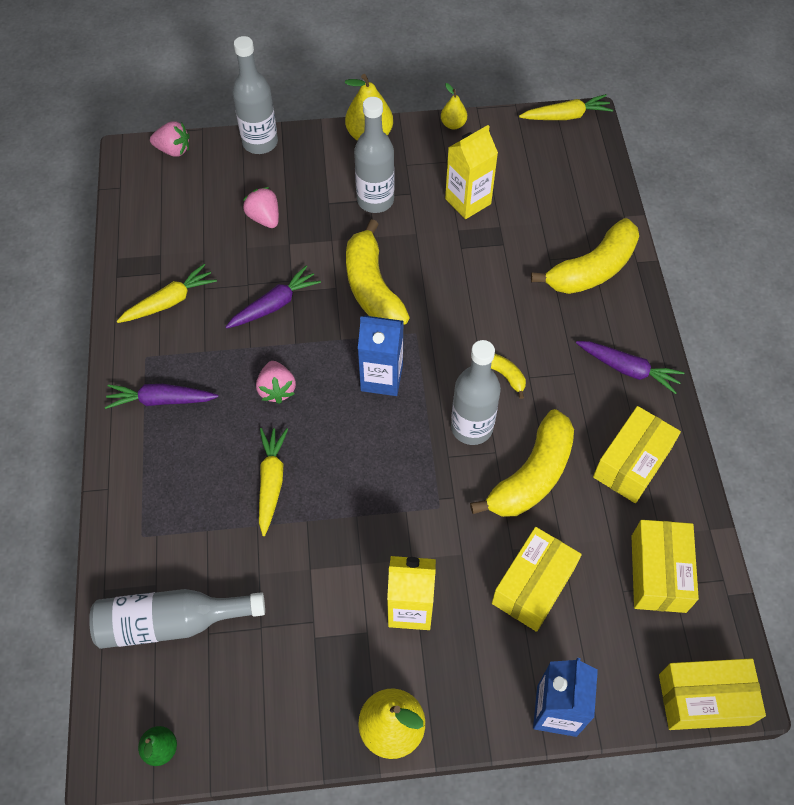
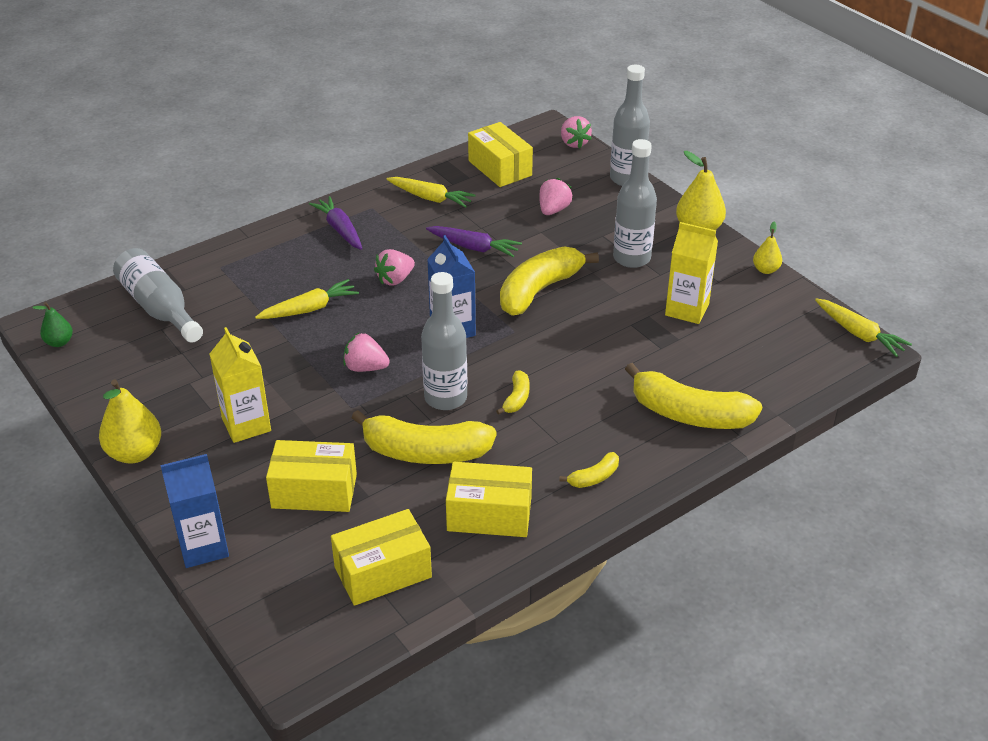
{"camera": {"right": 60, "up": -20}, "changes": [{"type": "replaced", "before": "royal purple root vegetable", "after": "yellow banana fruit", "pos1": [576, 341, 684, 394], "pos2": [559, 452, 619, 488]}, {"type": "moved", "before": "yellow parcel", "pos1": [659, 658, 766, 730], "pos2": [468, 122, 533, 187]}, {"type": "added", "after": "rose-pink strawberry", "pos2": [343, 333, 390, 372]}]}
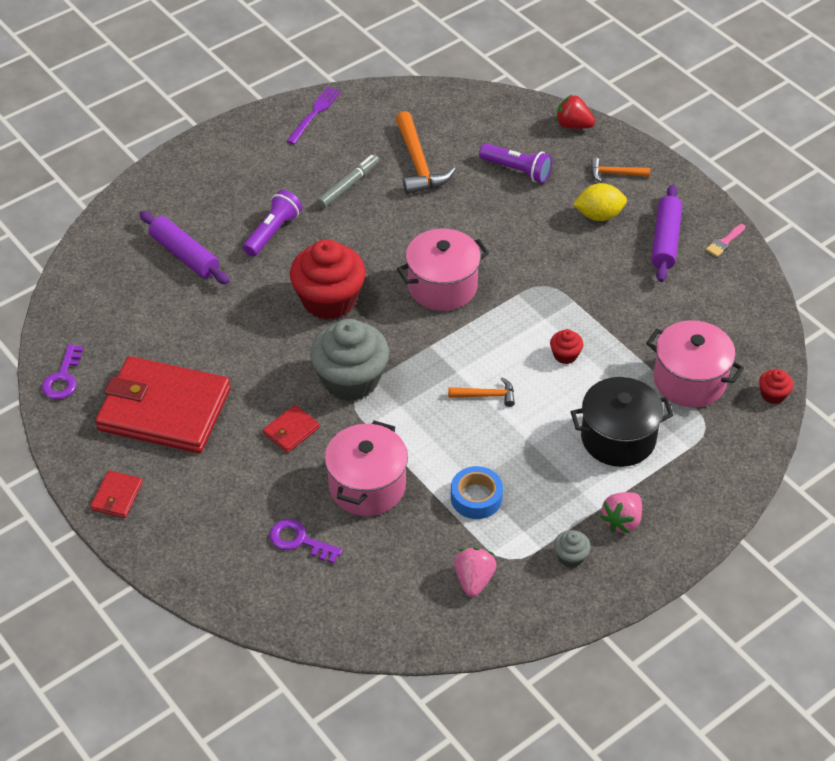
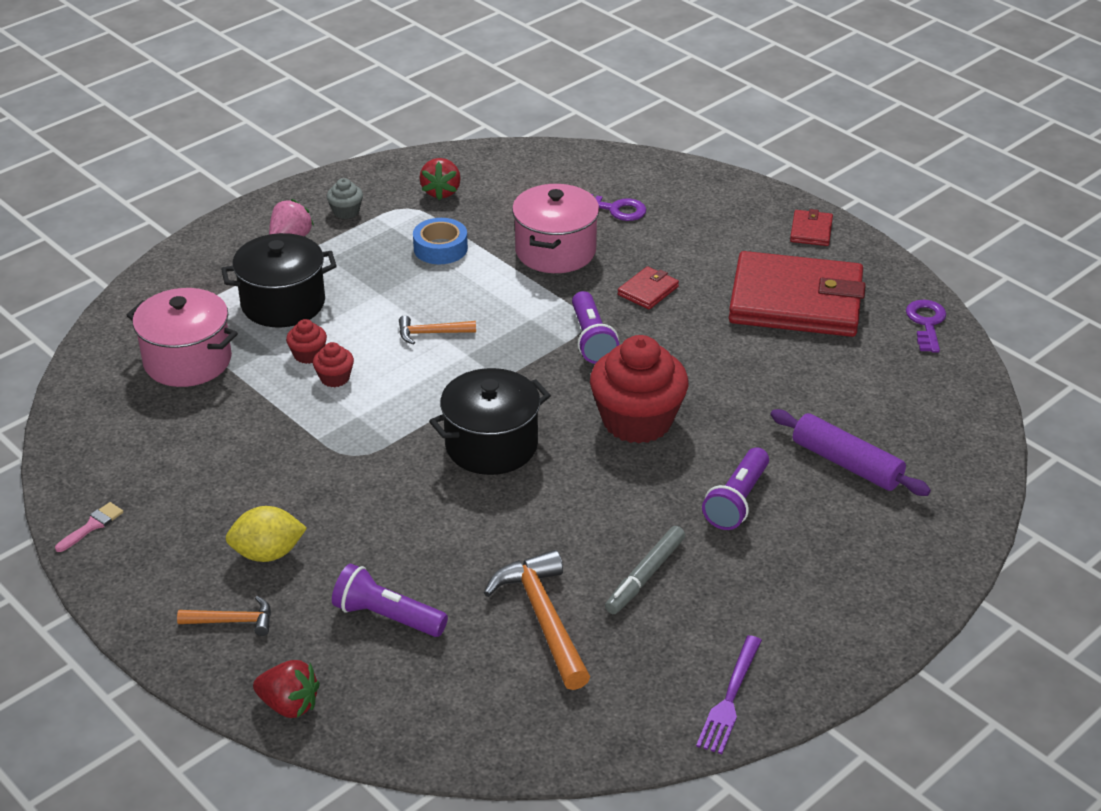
{"camera": {"right": 175, "up": -10}, "changes": [{"type": "removed", "before": "royal purple rolling pin", "pos1": [651, 185, 682, 282]}, {"type": "recoloured", "before": "rose-pink stockpot", "after": "ebony stockpot", "pos1": [397, 229, 489, 311], "pos2": [429, 368, 551, 475]}, {"type": "replaced", "before": "grey fairy cake", "after": "royal purple pocket torch", "pos1": [310, 319, 389, 401], "pos2": [572, 291, 619, 364]}, {"type": "moved", "before": "crimson fairy cake", "pos1": [759, 369, 793, 404], "pos2": [286, 319, 327, 364]}, {"type": "recoloured", "before": "rose-pink strawberry", "after": "crimson strawberry", "pos1": [454, 547, 497, 597], "pos2": [419, 158, 461, 200]}]}
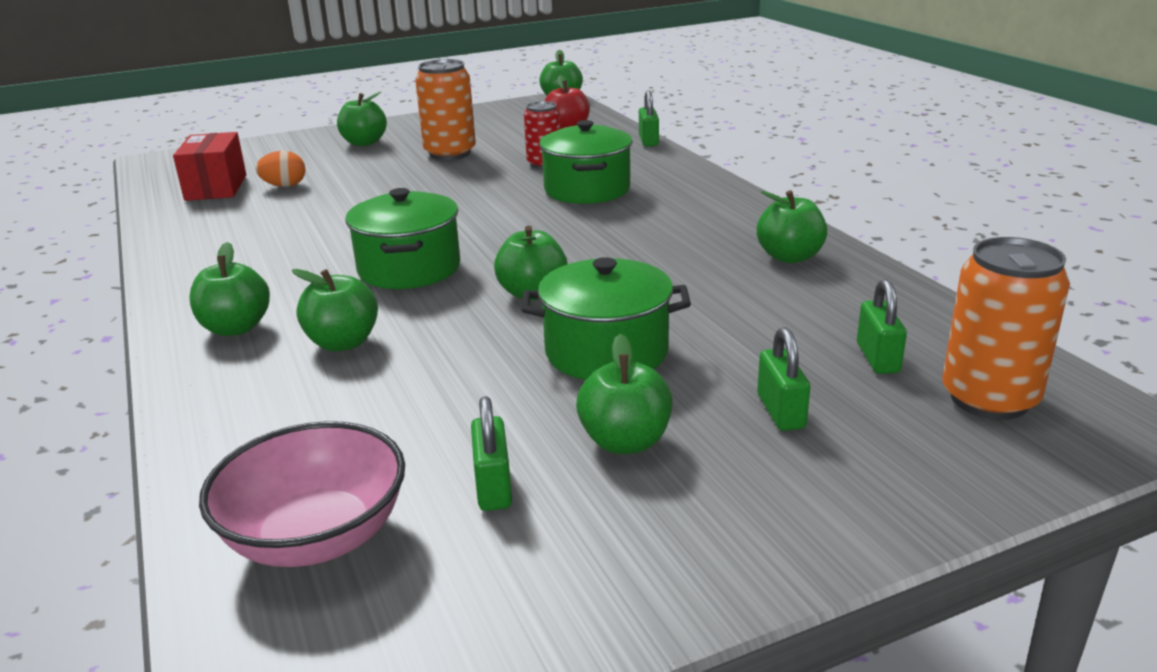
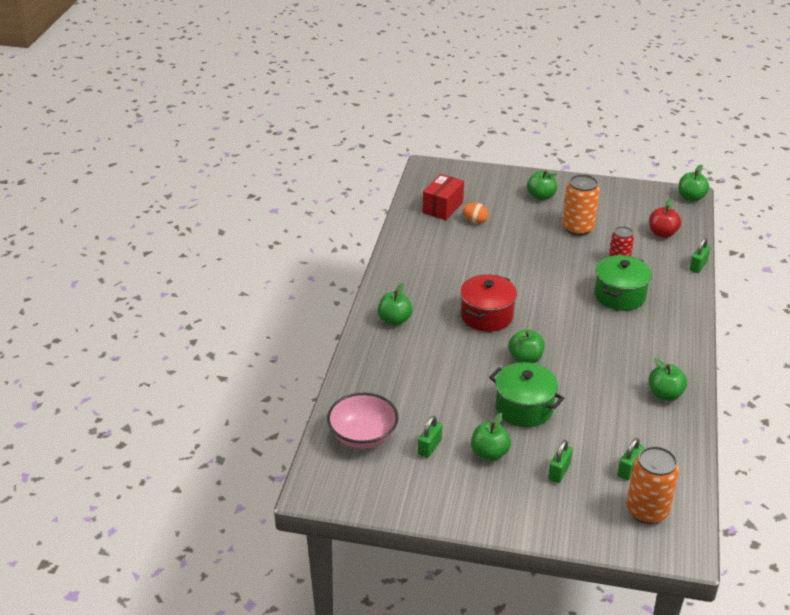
{"camera": {"right": 35, "up": 10}, "changes": [{"type": "recoloured", "before": "emerald stockpot", "after": "crimson stockpot", "pos1": [346, 188, 460, 289], "pos2": [460, 275, 517, 332]}, {"type": "removed", "before": "emerald apple fruit", "pos1": [292, 269, 378, 351]}]}
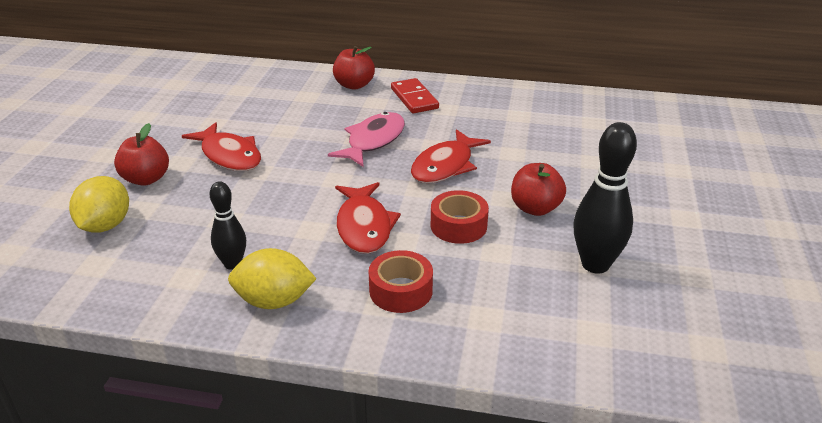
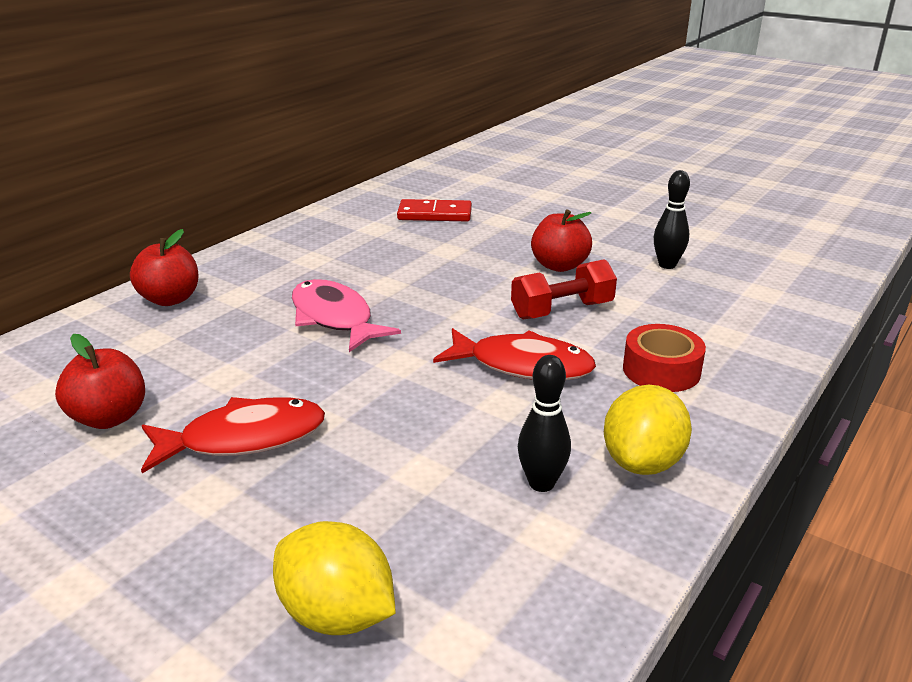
{"camera": {"right": -65, "up": -5}, "changes": [{"type": "moved", "before": "crimson domino", "pos1": [391, 78, 439, 113], "pos2": [397, 199, 472, 222]}, {"type": "resized", "before": "ebony skittle", "pos1": [573, 122, 637, 274], "pos2": [654, 170, 690, 269], "scale": 0.61}, {"type": "moved", "before": "crimson apple fruit", "pos1": [114, 123, 169, 186], "pos2": [55, 334, 145, 429]}, {"type": "removed", "before": "crimson fish", "pos1": [411, 129, 491, 183]}, {"type": "replaced", "before": "crimson sticky tape", "after": "crimson dumbbell", "pos1": [431, 190, 489, 244], "pos2": [511, 259, 617, 319]}]}
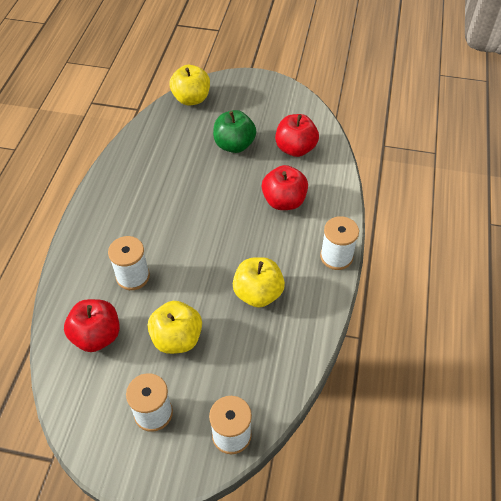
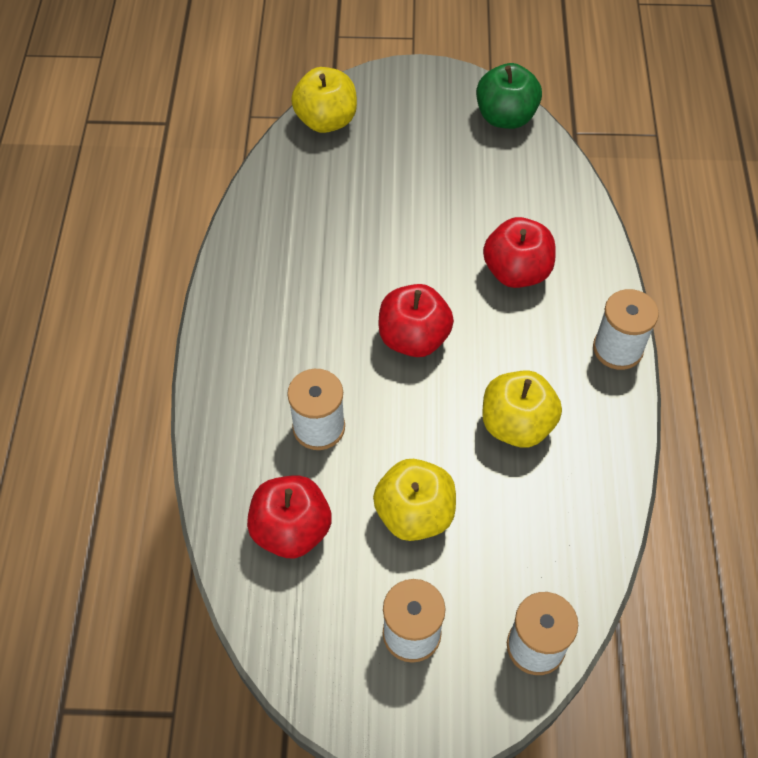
{"camera": {"right": -10, "up": 5}, "changes": [{"type": "moved", "before": "emerald apple fruit", "pos1": [213, 110, 256, 153], "pos2": [476, 63, 542, 129]}, {"type": "moved", "before": "crimson apple fruit", "pos1": [275, 114, 319, 157], "pos2": [378, 284, 454, 357]}]}
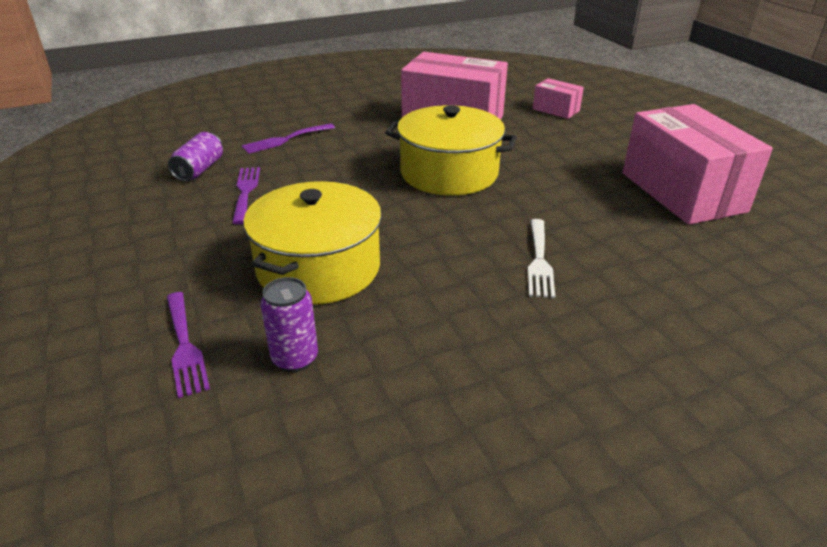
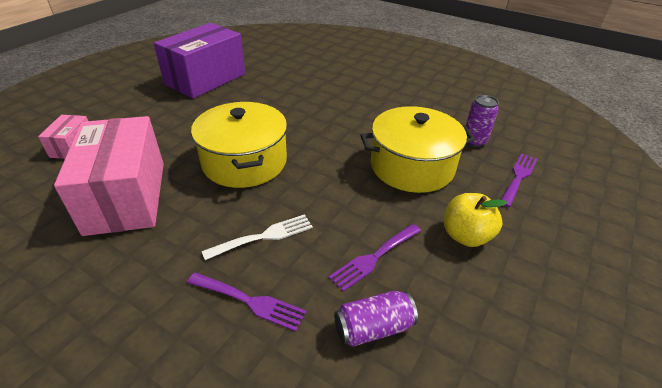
{"camera": {"right": -125, "up": 5}, "changes": [{"type": "recoloured", "before": "rose-pink parcel", "after": "royal purple parcel", "pos1": [623, 104, 773, 225], "pos2": [154, 23, 245, 99]}, {"type": "moved", "before": "snow-white table fork", "pos1": [528, 219, 555, 298], "pos2": [202, 214, 313, 260]}, {"type": "added", "after": "yellow apple fruit", "pos2": [444, 193, 508, 247]}]}
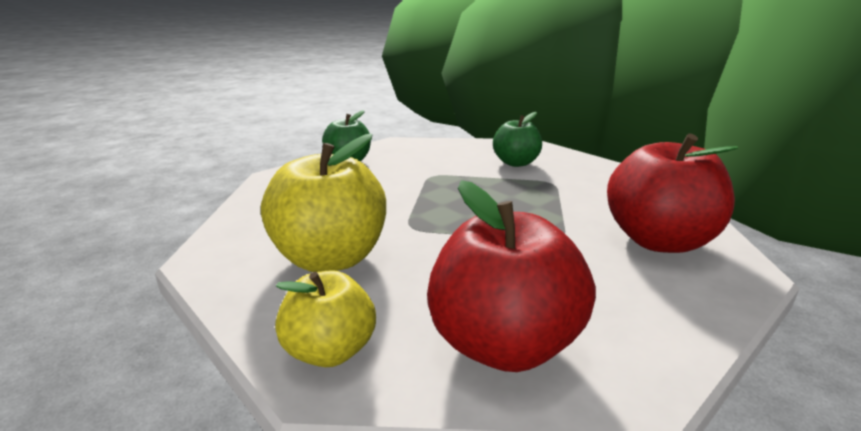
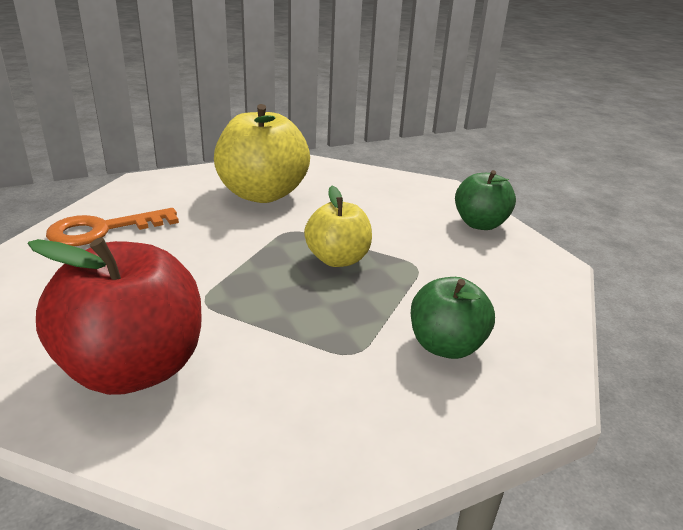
{"camera": {"right": 105, "up": 5}, "changes": [{"type": "replaced", "before": "crimson apple fruit", "after": "orange latchkey", "pos1": [427, 180, 596, 372], "pos2": [46, 208, 179, 246]}, {"type": "moved", "before": "yellow apple fruit", "pos1": [275, 270, 376, 367], "pos2": [304, 186, 372, 267]}]}
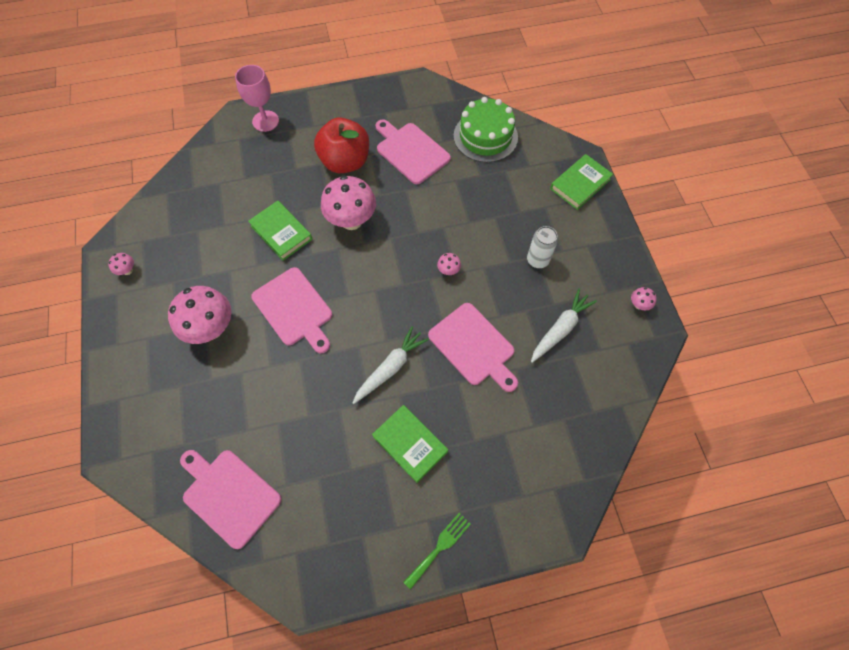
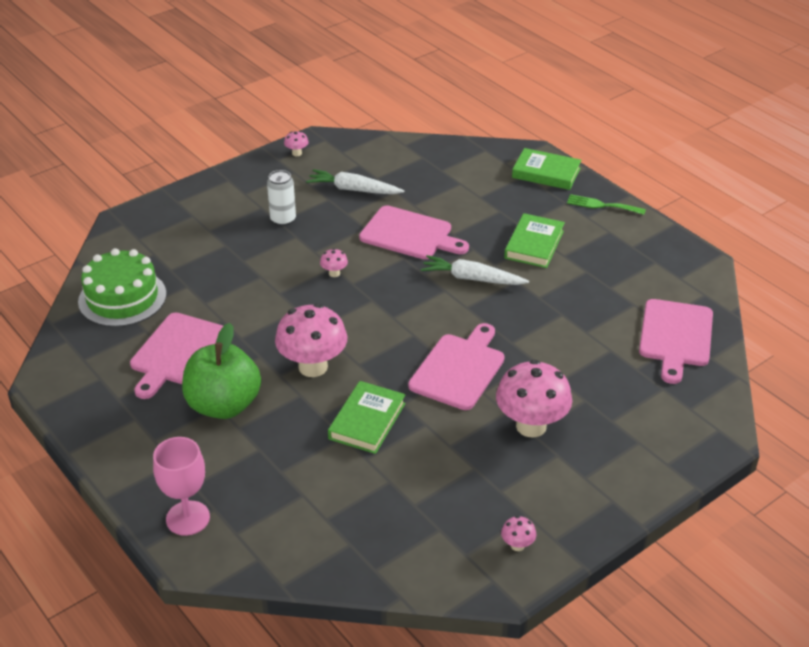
{"camera": {"right": -115, "up": -25}, "changes": [{"type": "recoloured", "before": "crimson apple fruit", "after": "emerald apple fruit", "pos1": [314, 117, 369, 173], "pos2": [182, 323, 261, 419]}, {"type": "moved", "before": "emerald hardback", "pos1": [550, 154, 613, 210], "pos2": [512, 148, 581, 190]}, {"type": "turned", "before": "rose-pink chopping board", "pos1": [428, 303, 518, 392], "pos2": [359, 206, 469, 259], "turn": 90}]}
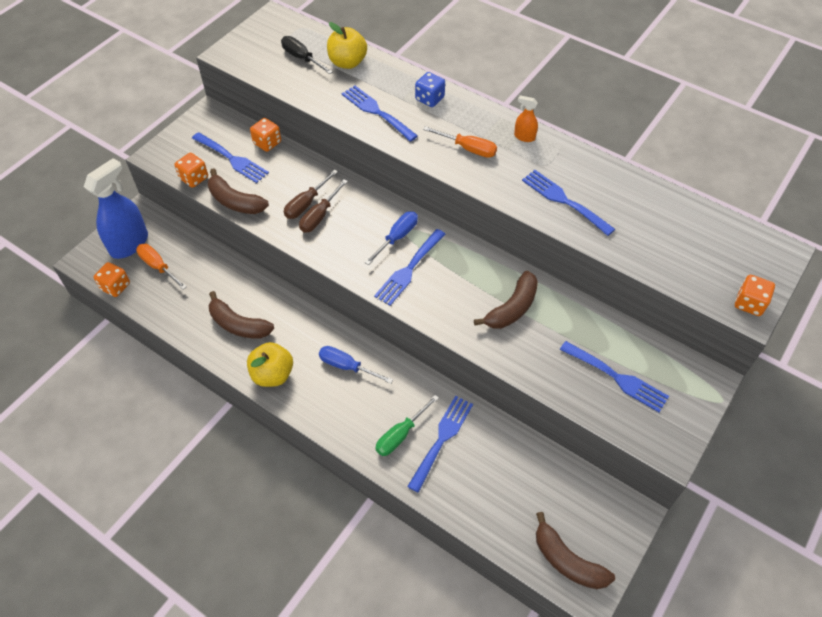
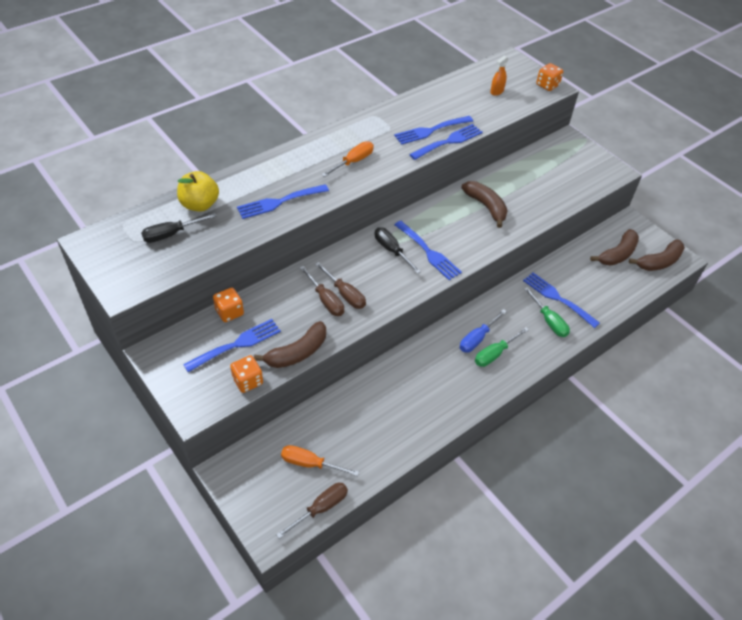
{"camera": {"right": -75, "up": -5}, "changes": [{"type": "removed", "before": "cobalt die", "pos1": [415, 72, 445, 107]}, {"type": "moved", "before": "orange sprayer", "pos1": [514, 95, 538, 142], "pos2": [490, 56, 508, 96]}, {"type": "removed", "before": "cobalt sprayer", "pos1": [84, 158, 148, 259]}, {"type": "recoloured", "before": "cobalt flat screwdriver", "after": "ebony flat screwdriver", "pos1": [365, 211, 418, 265], "pos2": [375, 227, 421, 274]}, {"type": "turned", "before": "orange flat screwdriver", "pos1": [136, 244, 187, 290], "pos2": [281, 445, 359, 476], "turn": 45}, {"type": "replaced", "before": "orange die", "after": "russet flat screwdriver", "pos1": [94, 262, 130, 297], "pos2": [276, 483, 348, 539]}, {"type": "moved", "before": "russet banana fruit", "pos1": [209, 291, 274, 339], "pos2": [590, 229, 639, 266]}, {"type": "moved", "before": "cobalt table fork", "pos1": [560, 341, 669, 412], "pos2": [409, 124, 483, 160]}, {"type": "removed", "before": "yellow apple fruit", "pos1": [247, 342, 293, 387]}, {"type": "added", "after": "emerald flat screwdriver", "pos2": [475, 327, 529, 367]}]}
